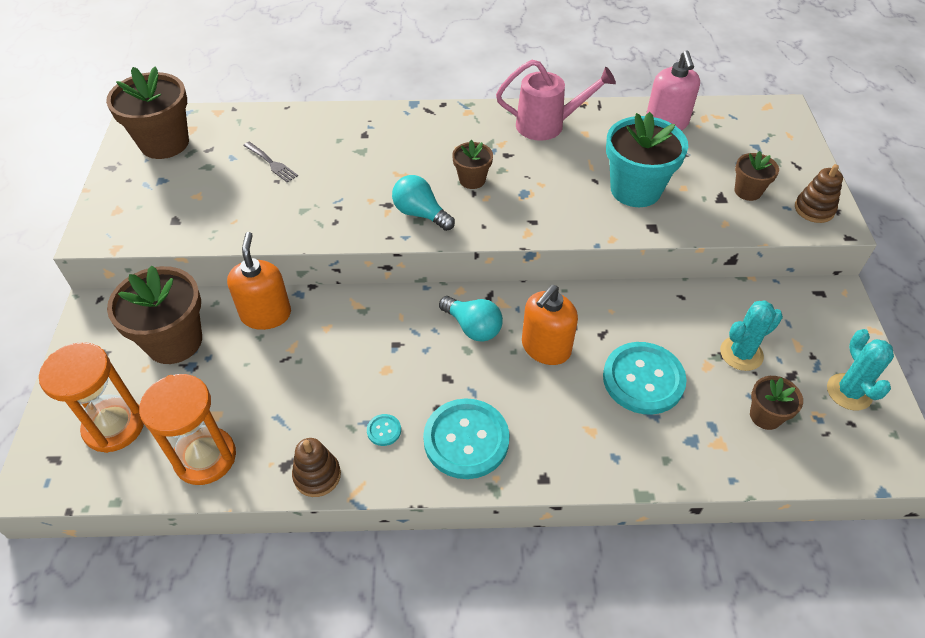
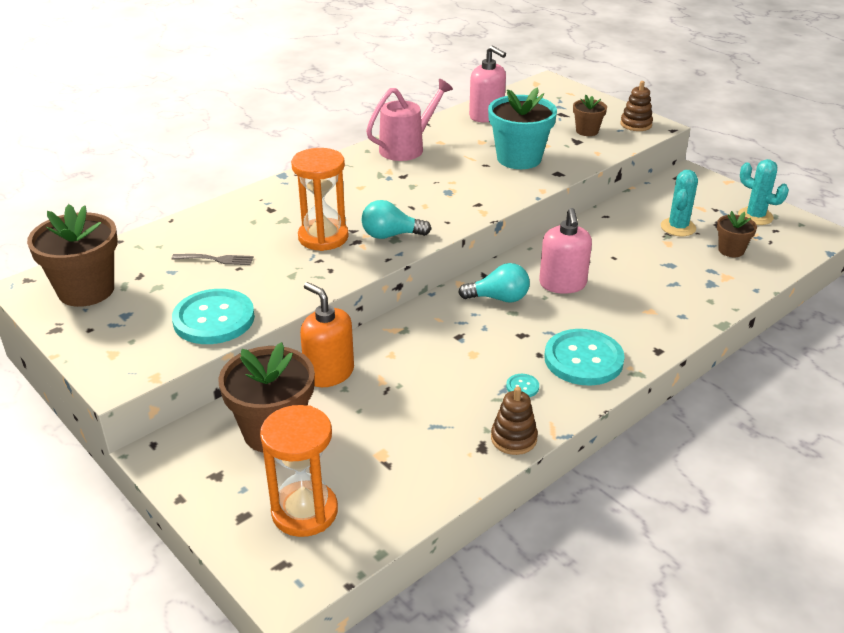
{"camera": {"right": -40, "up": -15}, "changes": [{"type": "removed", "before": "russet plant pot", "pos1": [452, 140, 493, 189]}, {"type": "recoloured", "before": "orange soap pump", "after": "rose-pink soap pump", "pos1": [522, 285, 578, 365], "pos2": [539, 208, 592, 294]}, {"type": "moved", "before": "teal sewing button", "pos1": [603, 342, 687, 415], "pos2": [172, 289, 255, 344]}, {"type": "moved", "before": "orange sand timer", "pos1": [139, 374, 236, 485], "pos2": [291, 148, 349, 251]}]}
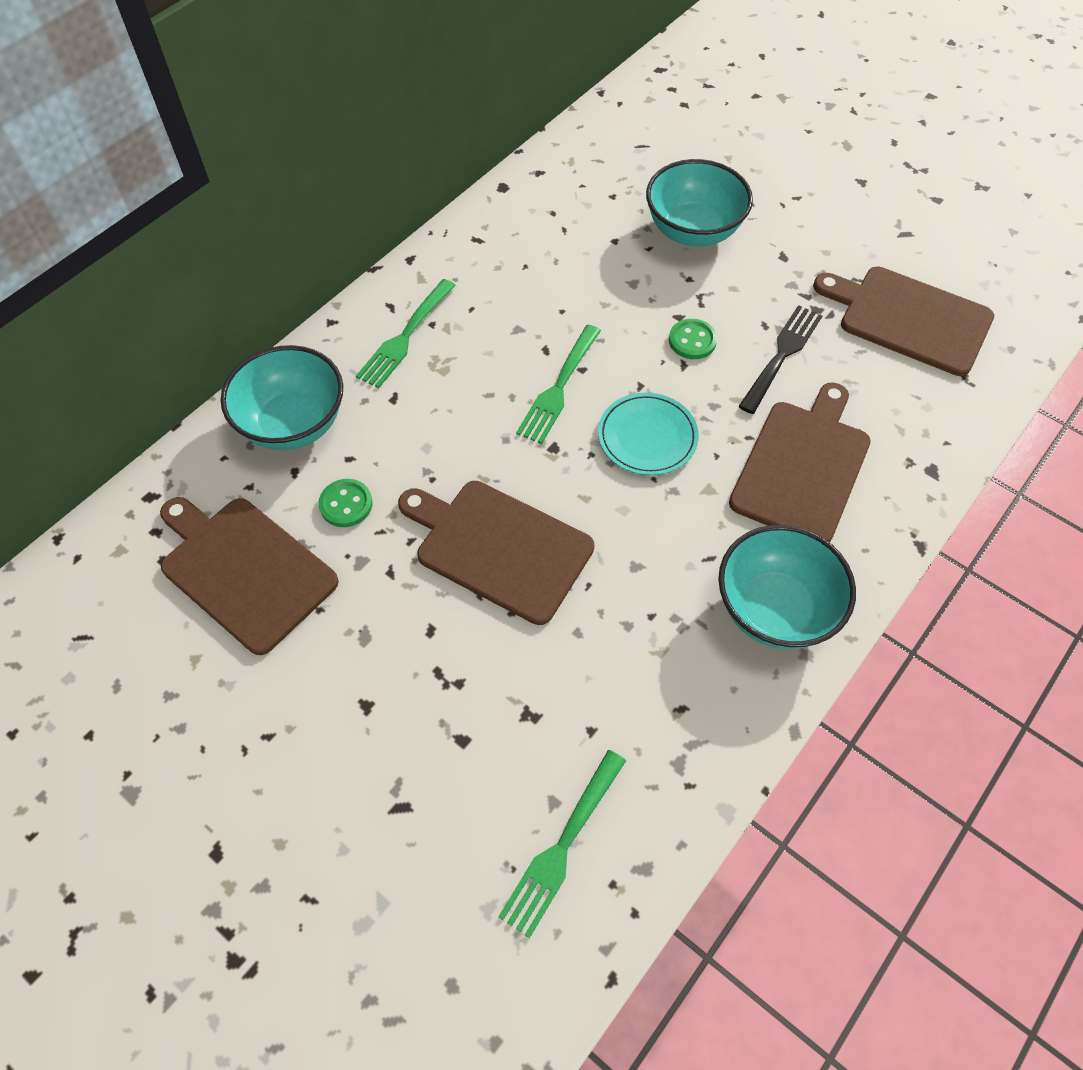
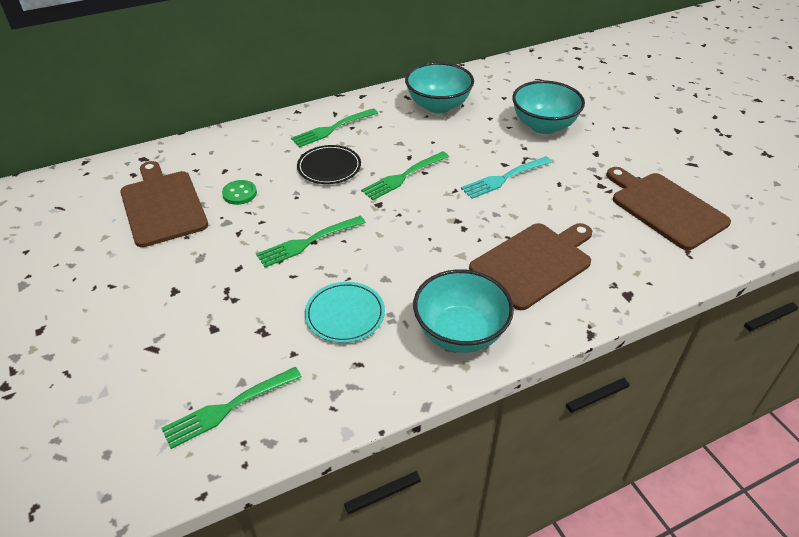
{"camera": {"right": 25, "up": -15}, "changes": [{"type": "removed", "before": "ebony table fork", "pos1": [738, 305, 822, 414]}, {"type": "replaced", "before": "emerald sewing button", "after": "teal table fork", "pos1": [669, 319, 717, 359], "pos2": [461, 156, 552, 199]}, {"type": "moved", "before": "teal serving bowl", "pos1": [221, 345, 343, 450], "pos2": [405, 62, 474, 113]}, {"type": "moved", "before": "teal plate", "pos1": [598, 393, 699, 475], "pos2": [305, 282, 385, 343]}, {"type": "replaced", "before": "russet chopping board", "after": "emerald table fork", "pos1": [398, 481, 594, 625], "pos2": [256, 216, 366, 268]}, {"type": "added", "after": "ebony plate", "pos2": [297, 145, 361, 184]}]}
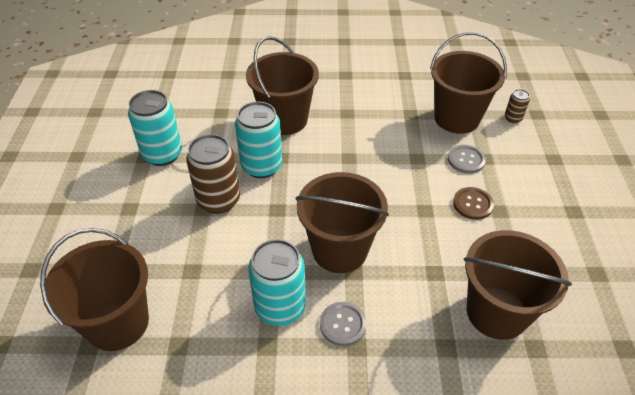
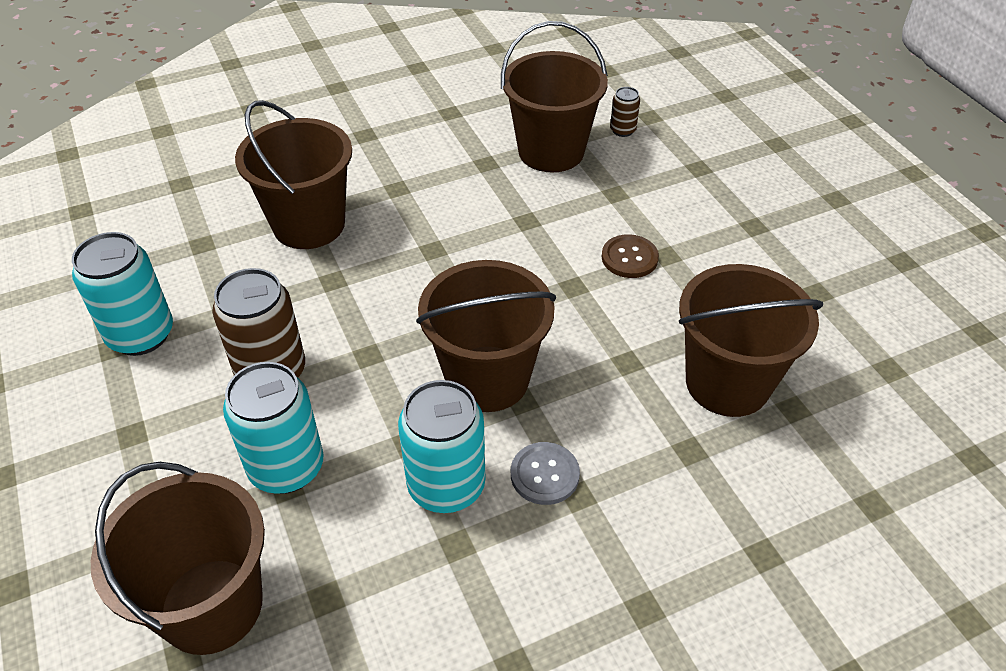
{"camera": {"right": -25, "up": 0}, "changes": [{"type": "moved", "before": "teal can", "pos1": [235, 101, 283, 178], "pos2": [223, 362, 323, 494]}, {"type": "removed", "before": "grey sewing button", "pos1": [448, 145, 486, 174]}]}
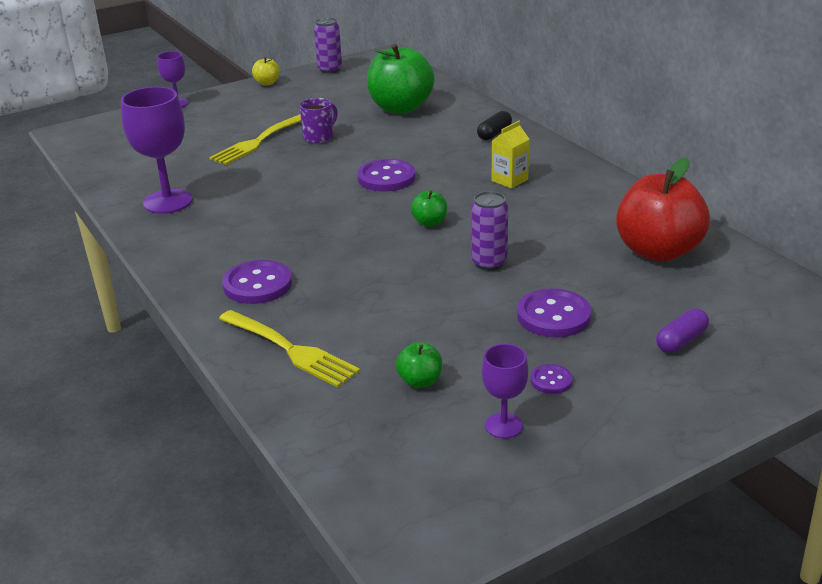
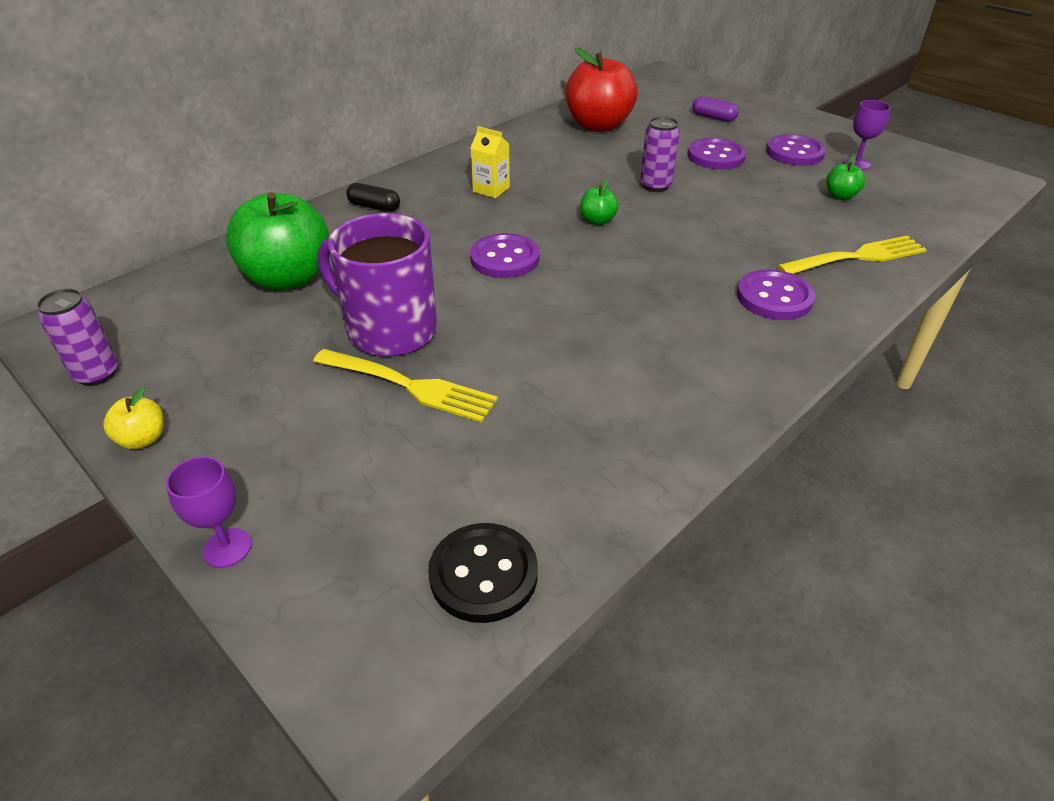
{"camera": {"right": -105, "up": 10}, "changes": [{"type": "removed", "before": "royal purple chalice", "pos1": [121, 87, 193, 214]}, {"type": "resized", "before": "royal purple mug", "pos1": [299, 98, 338, 143], "pos2": [317, 213, 437, 357], "scale": 2.01}, {"type": "turned", "before": "yellow table fork", "pos1": [219, 310, 360, 388], "pos2": [777, 235, 927, 274], "turn": 45}, {"type": "resized", "before": "royal purple sewing button", "pos1": [530, 364, 573, 394], "pos2": [766, 134, 826, 166], "scale": 1.92}, {"type": "added", "after": "ebony sewing button", "pos2": [428, 523, 538, 623]}]}
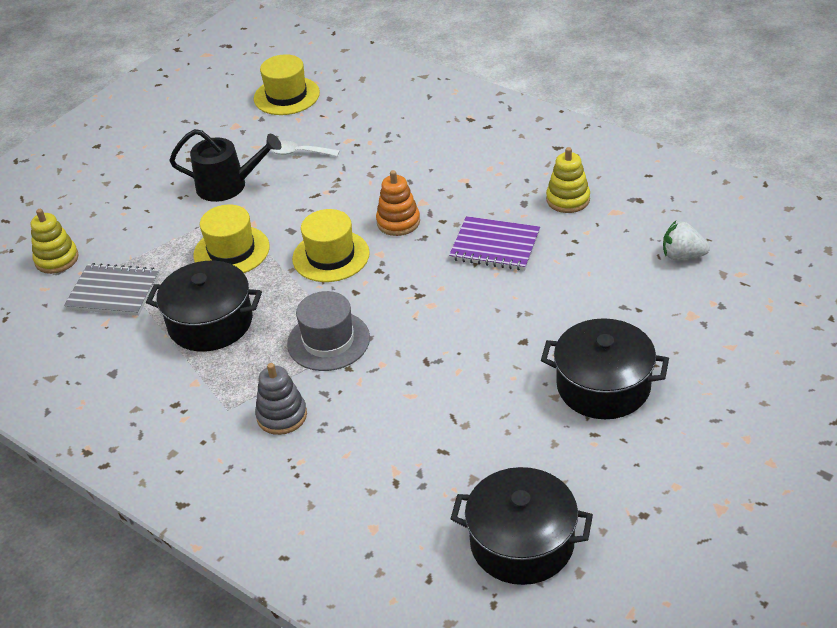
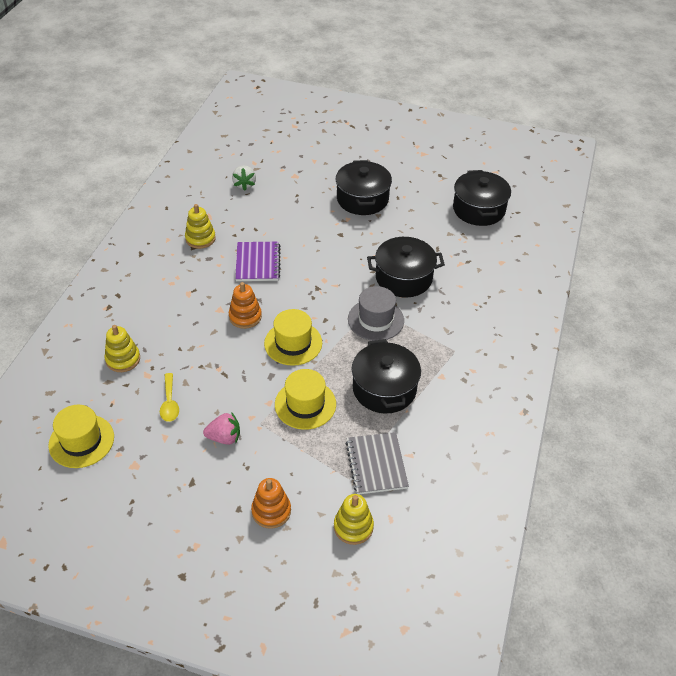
{"camera": {"right": -115, "up": 5}, "changes": [{"type": "replaced", "before": "ebony sprinkling can", "after": "rose-pink strawberry", "pos1": [169, 129, 281, 202], "pos2": [203, 412, 240, 445]}, {"type": "recoloured", "before": "snow-white tablespoon", "after": "yellow tablespoon", "pos1": [270, 140, 340, 157], "pos2": [160, 373, 179, 422]}, {"type": "removed", "before": "grey stacking rings", "pos1": [255, 363, 307, 435]}, {"type": "added", "after": "ebony stockpot", "pos2": [367, 237, 445, 297]}, {"type": "added", "after": "yellow stacking rings", "pos2": [104, 325, 140, 372]}, {"type": "added", "after": "orange stacking rings", "pos2": [251, 478, 291, 529]}]}
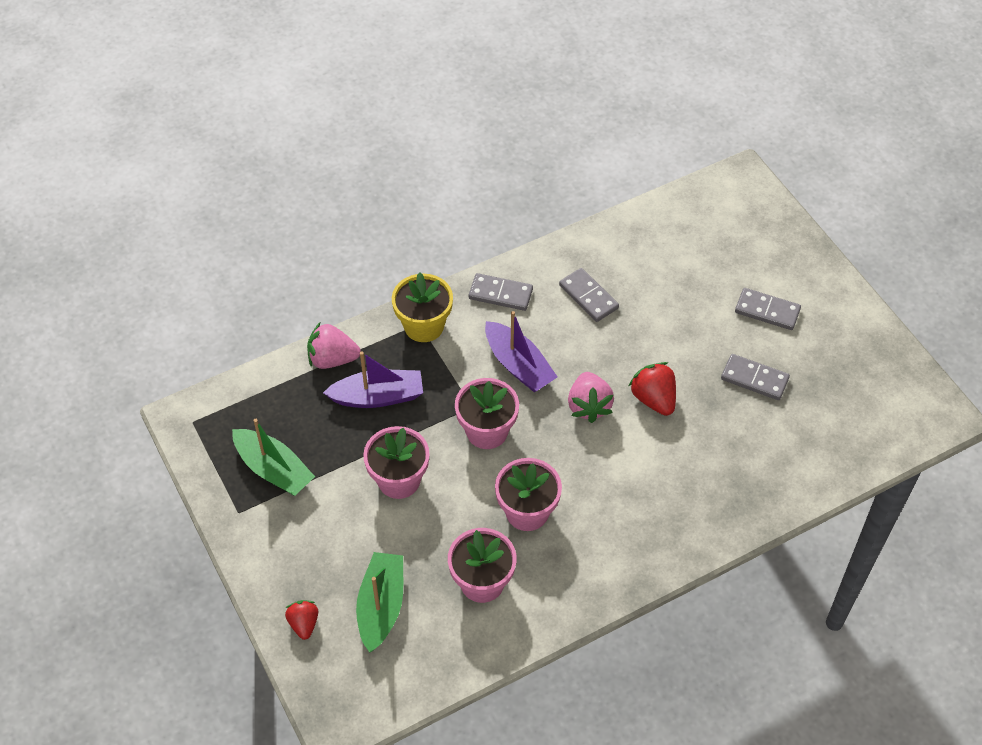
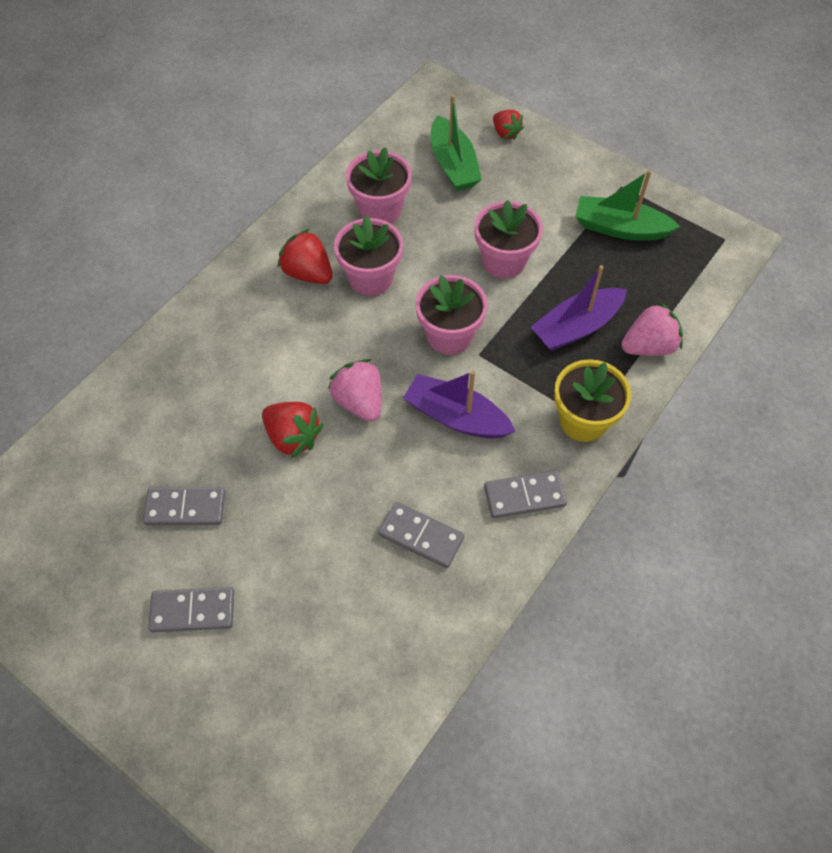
{"camera": {"right": 155, "up": 5}, "changes": [{"type": "added", "after": "crimson strawberry", "pos2": [278, 229, 333, 284]}]}
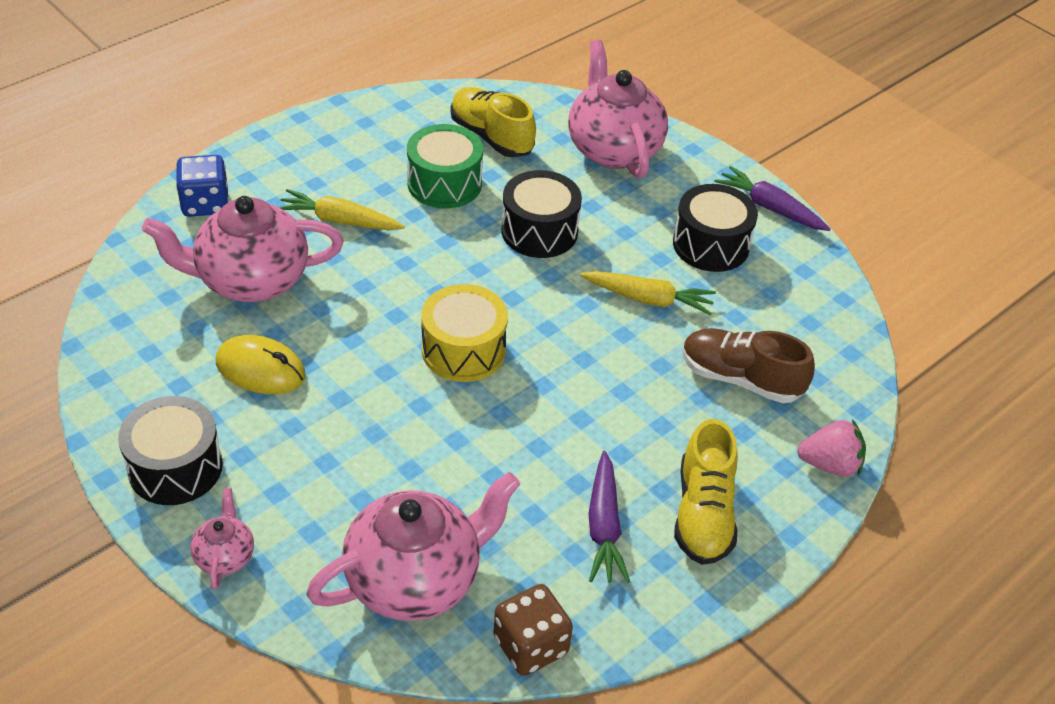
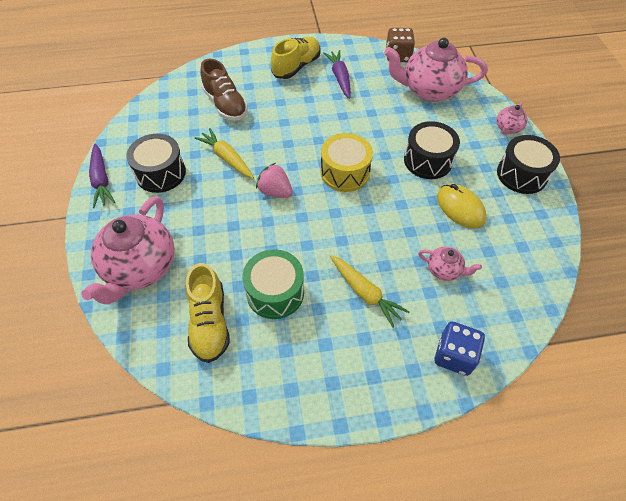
{"camera": {"right": -145, "up": 10}, "changes": [{"type": "moved", "before": "ebony snare drum", "pos1": [501, 170, 582, 258], "pos2": [404, 121, 460, 179]}, {"type": "resized", "before": "rose-pink tea pot", "pos1": [142, 196, 344, 302], "pos2": [418, 247, 482, 281], "scale": 0.46}, {"type": "moved", "before": "rose-pink strawberry", "pos1": [797, 419, 866, 477], "pos2": [256, 163, 293, 198]}, {"type": "turned", "before": "royal purple root vegetable", "pos1": [589, 451, 630, 583], "pos2": [324, 50, 351, 99], "turn": -45}]}
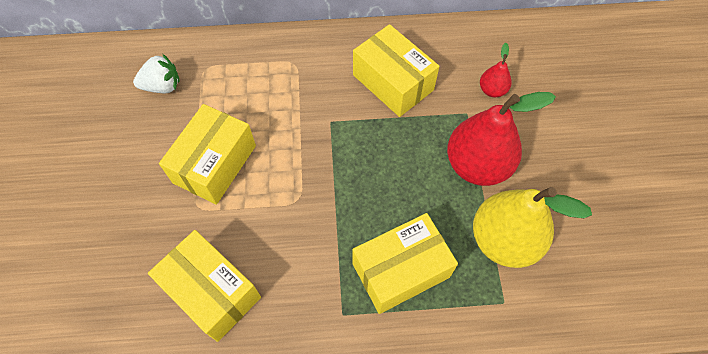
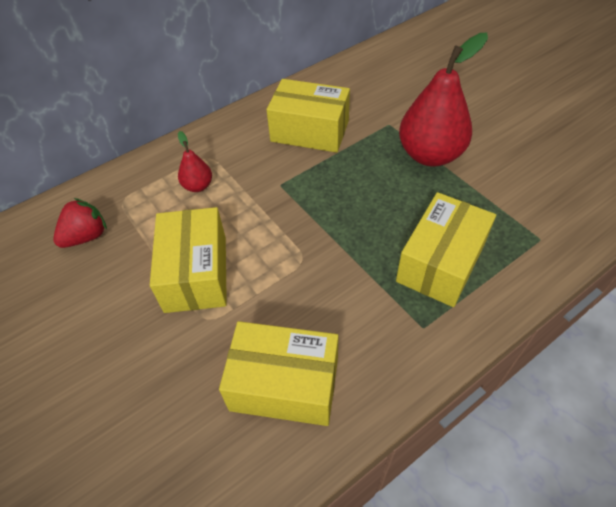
{"camera": {"right": -30, "up": -10}, "changes": [{"type": "moved", "before": "crimson pear fruit", "pos1": [480, 43, 512, 97], "pos2": [178, 131, 212, 192]}, {"type": "recoloured", "before": "snow-white strawberry", "after": "crimson strawberry", "pos1": [133, 54, 180, 93], "pos2": [53, 198, 107, 248]}, {"type": "removed", "before": "yellow pear fruit", "pos1": [473, 187, 592, 268]}]}
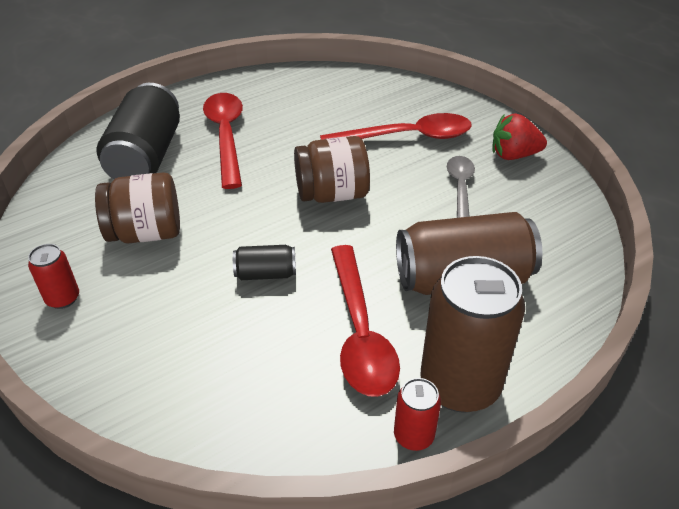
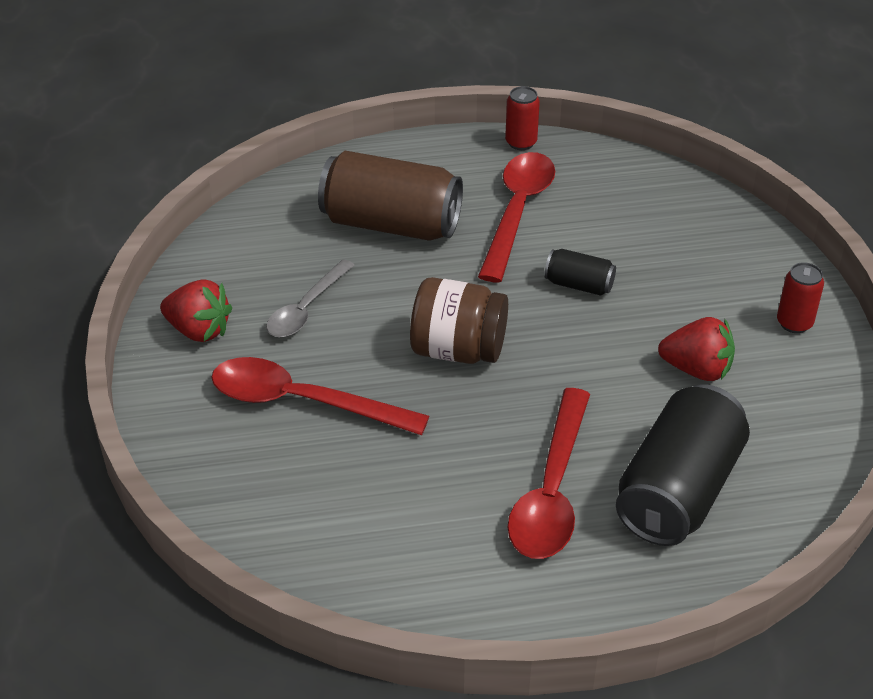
{"camera": {"right": -155, "up": 0}, "changes": [{"type": "replaced", "before": "russet jar", "after": "crimson strawberry", "pos1": [95, 172, 180, 243], "pos2": [658, 317, 735, 381]}, {"type": "removed", "before": "russet can", "pos1": [420, 256, 525, 413]}]}
